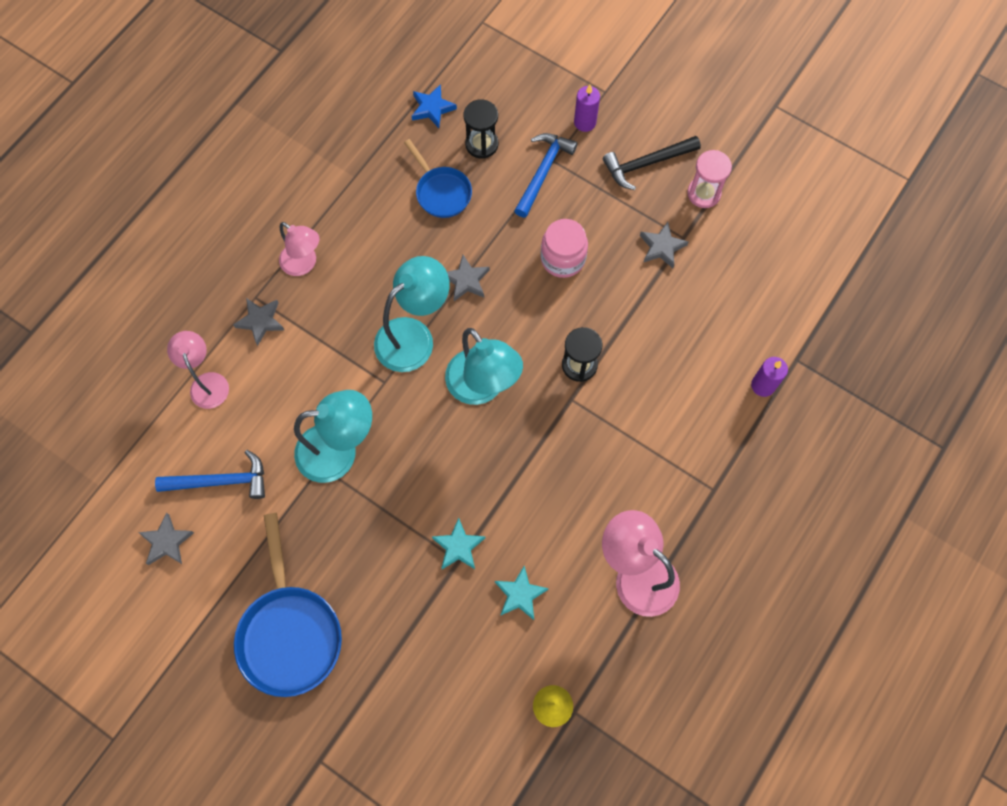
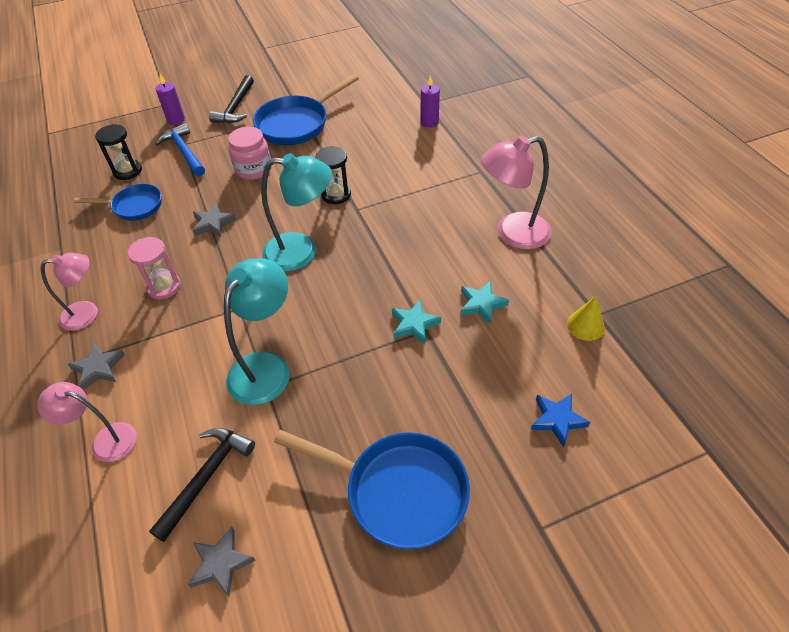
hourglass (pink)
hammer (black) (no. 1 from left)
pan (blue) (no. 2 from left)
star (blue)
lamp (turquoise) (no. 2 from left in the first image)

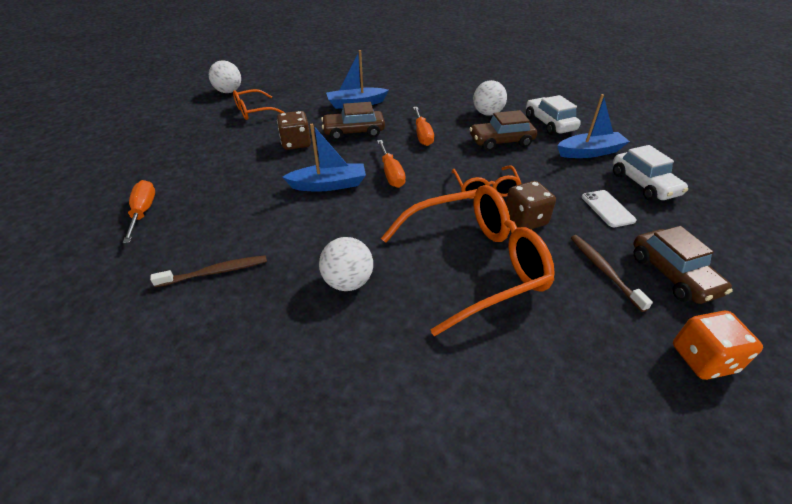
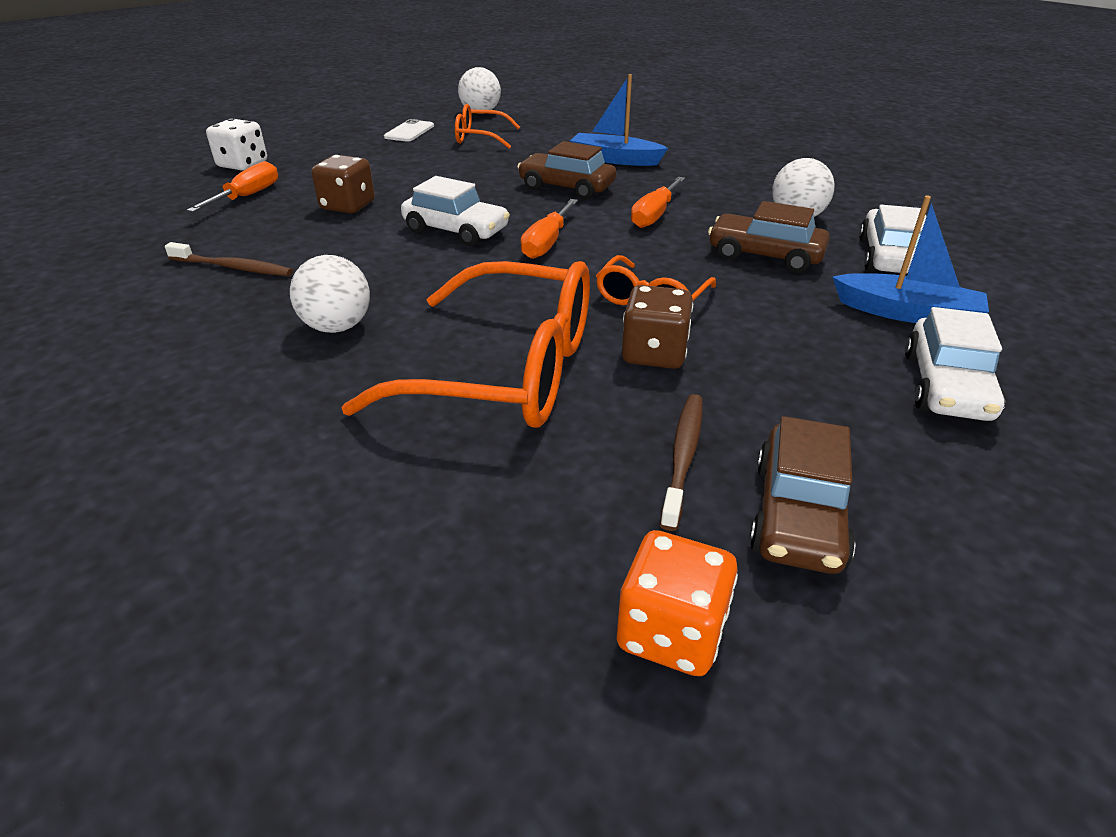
dice (white)
dice (brown) (no. 1 from left)
phone (white)
car (white) (no. 1 from left)

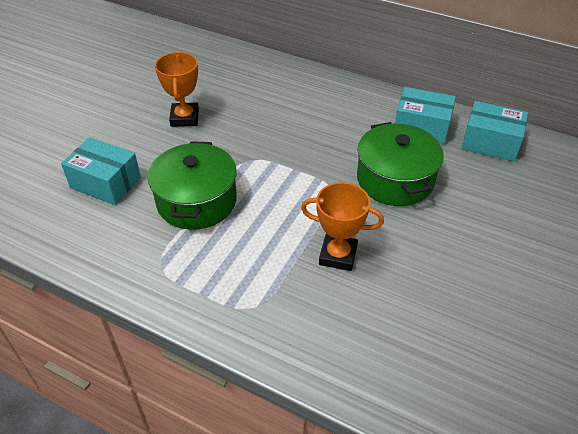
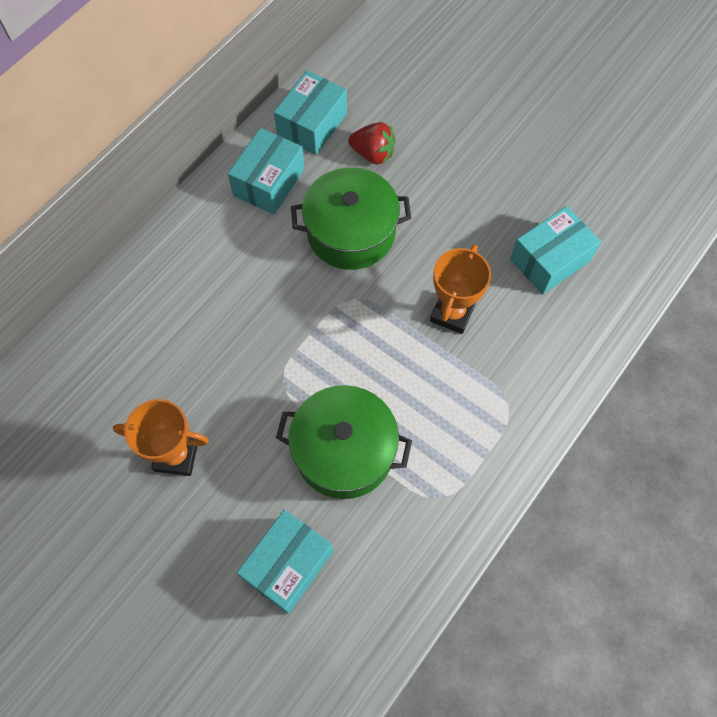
strawberry (red)
box (turquoise) (no. 4 from left)

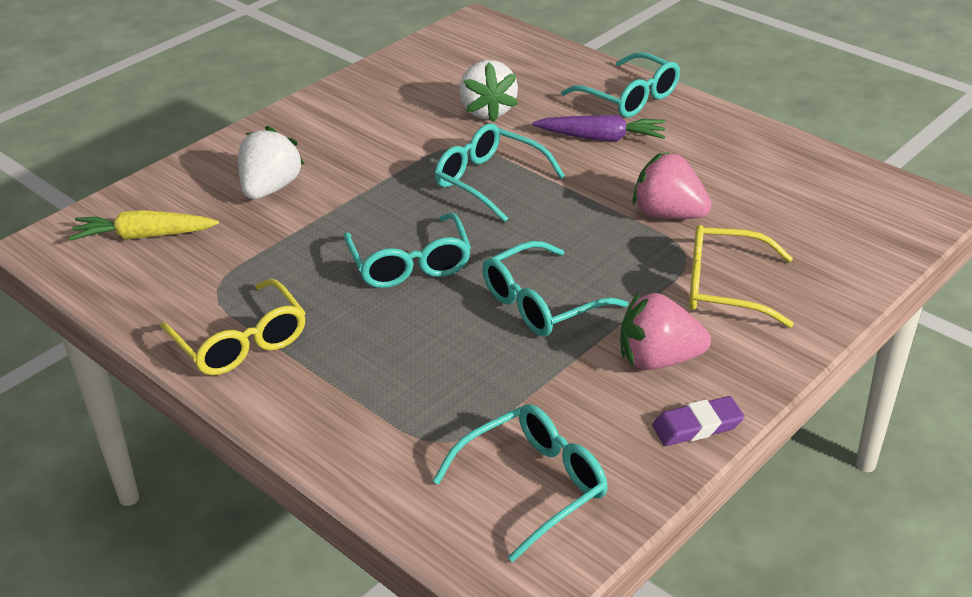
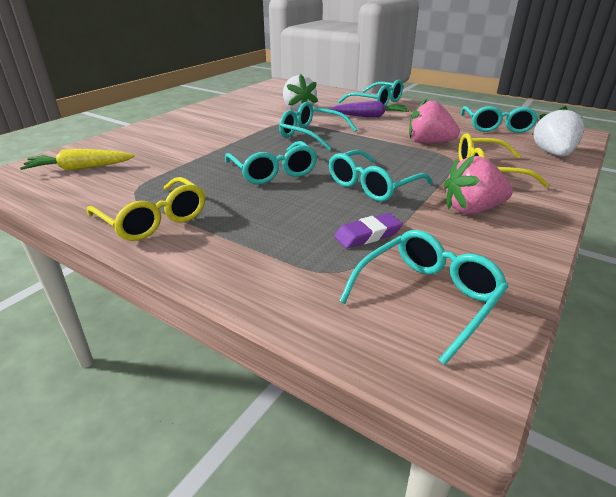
eraser (purple)
glasses (turquoise) (no. 6 from left)
strawberry (white) (no. 2 from left)

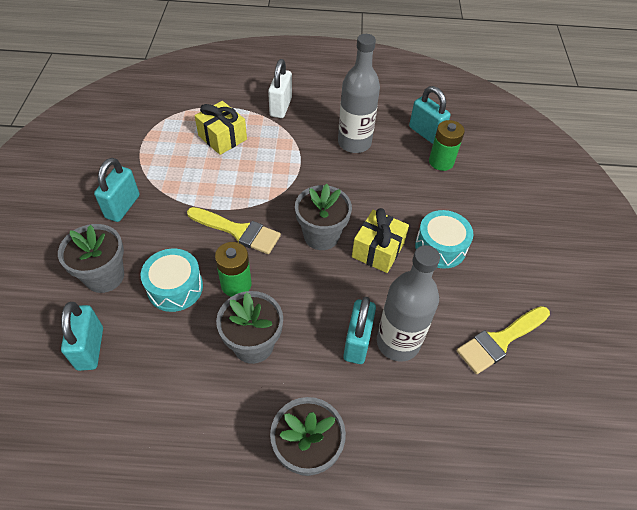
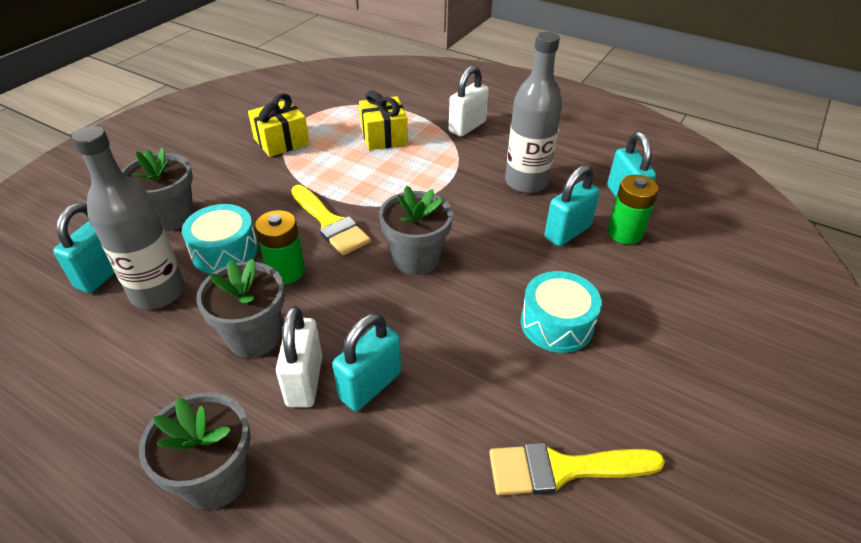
bottle (grey) (no. 1 from left)
gift (yellow) (no. 1 from left)
padlock (white) (no. 1 from left)
padlock (turquoise) (no. 3 from left)

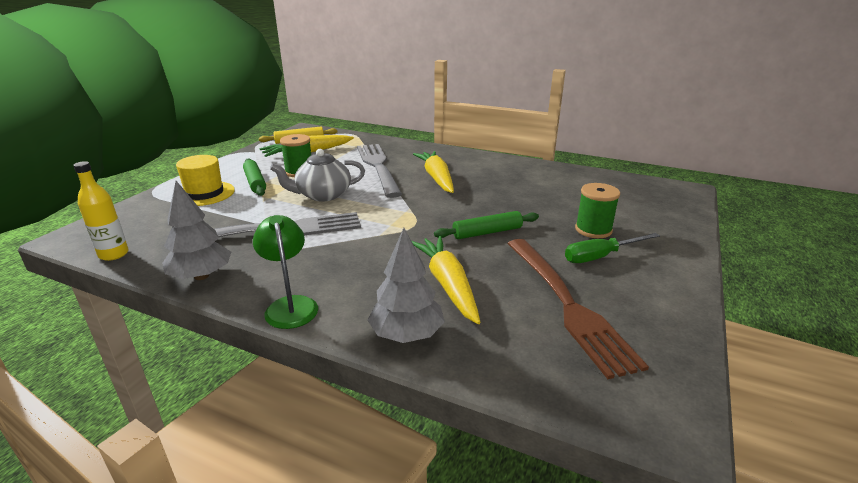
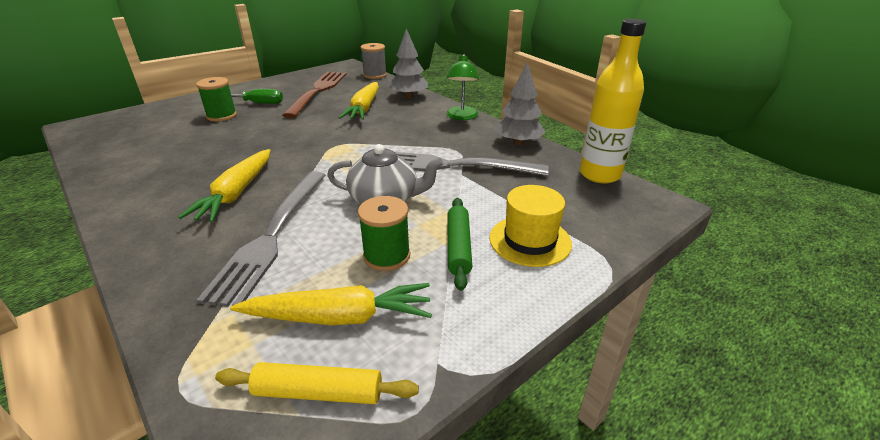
spool (grey)
bottle (yellow)
rolling pin (green) (no. 2 from left in the first image)

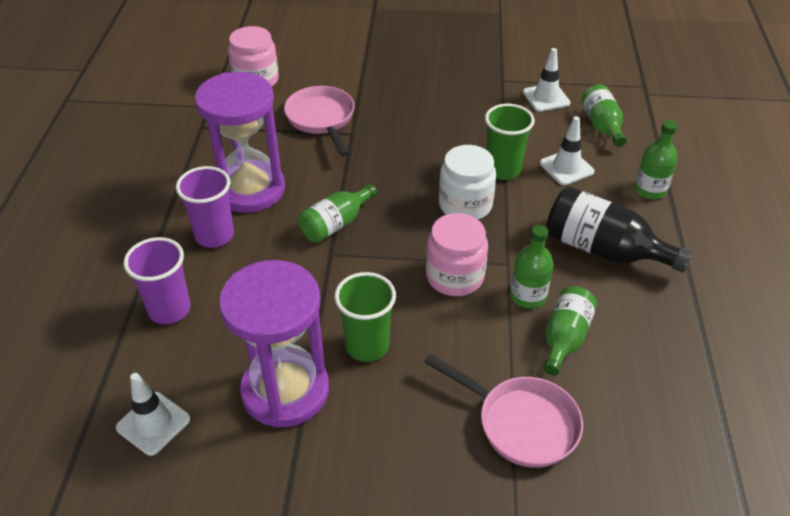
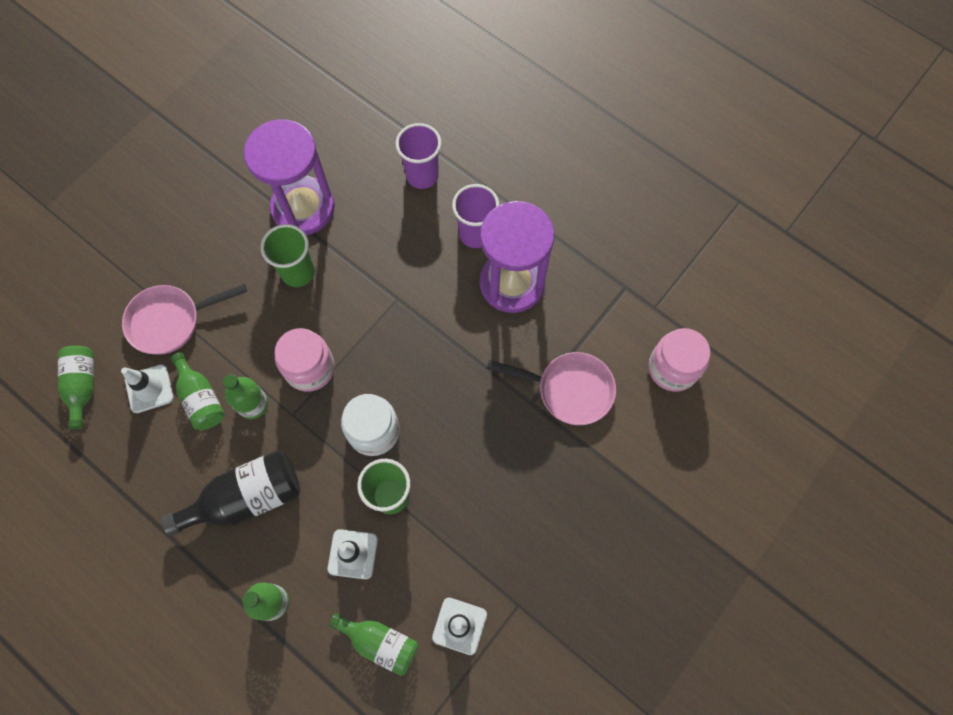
bottle (green) (no. 1 from left)
traffic cone (white) (no. 1 from left)

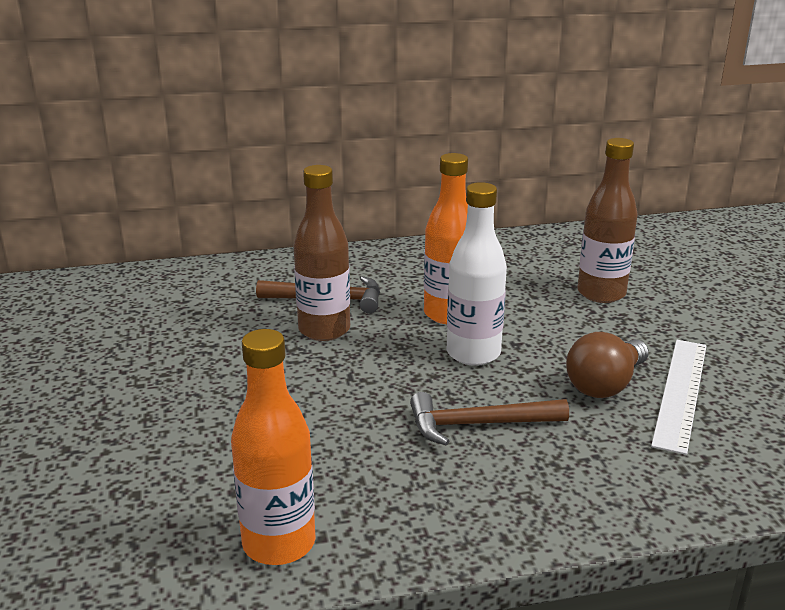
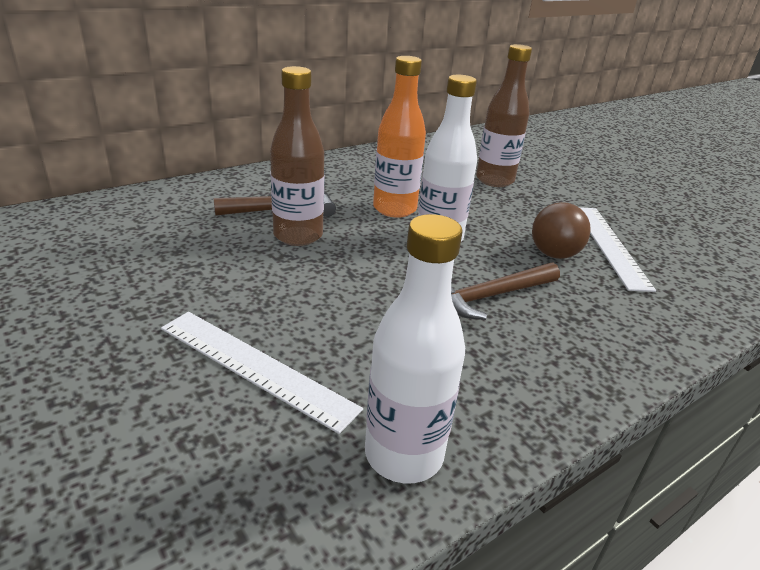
ruler (white) (no. 1 from left)
bottle (white) (no. 1 from left)

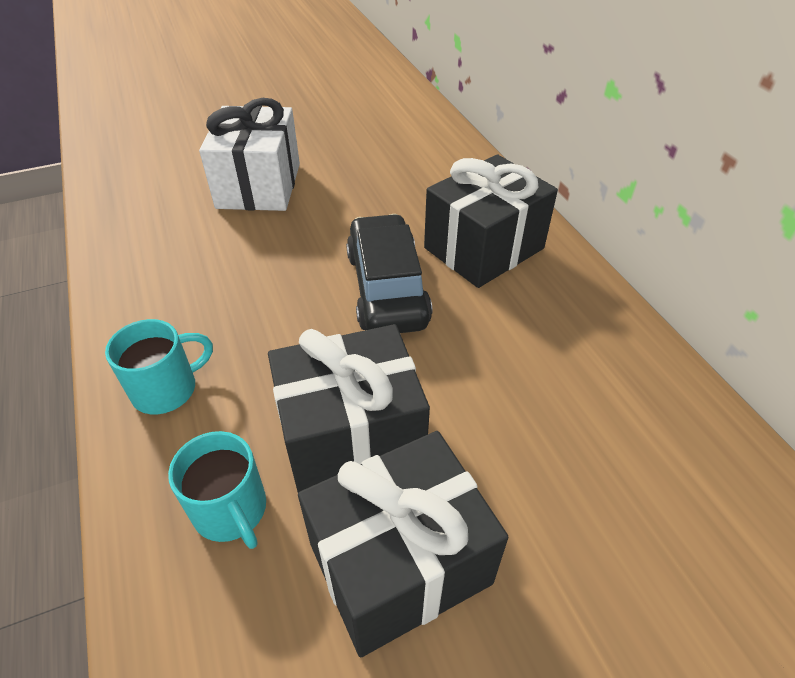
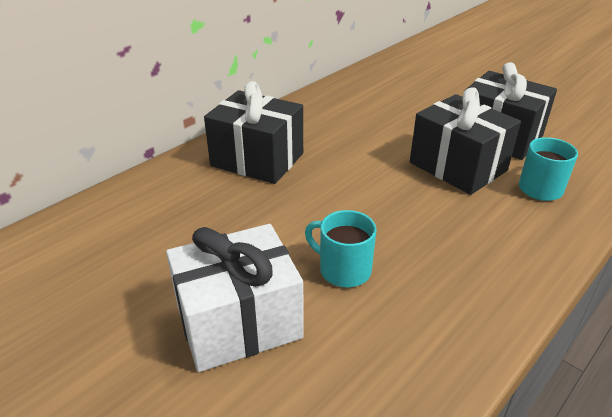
mug (turquoise) (no. 1 from left)
car (black)

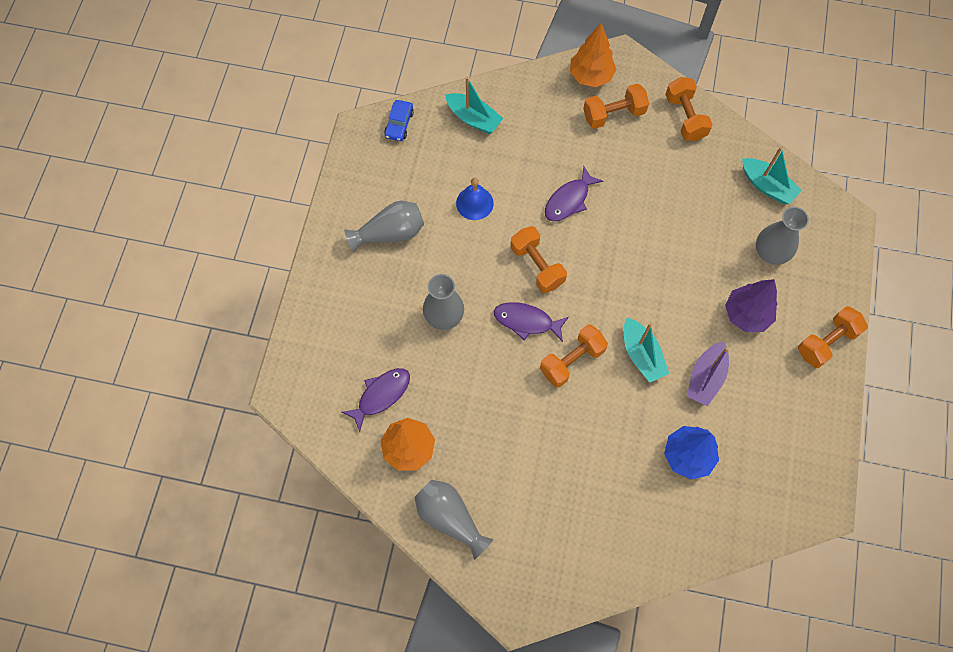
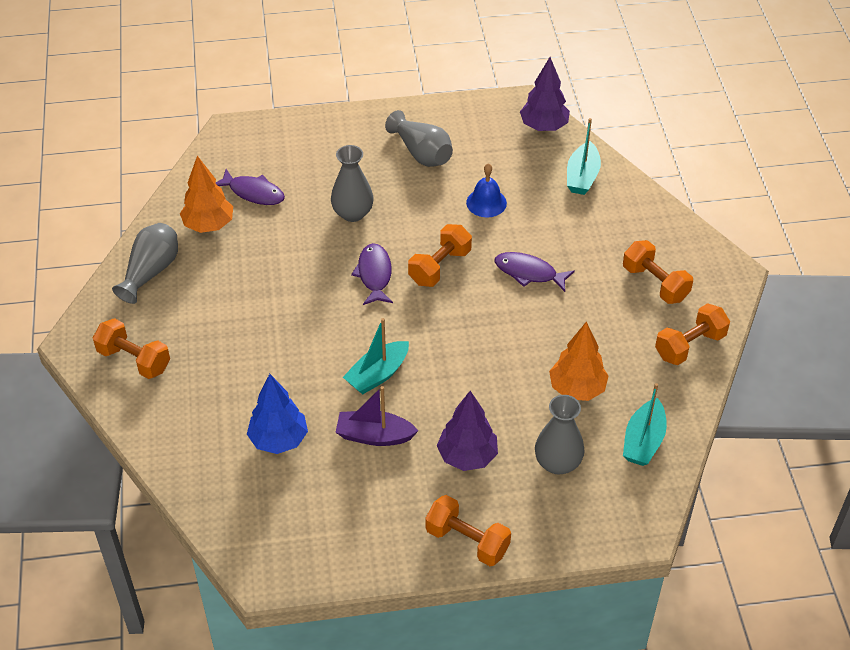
dumbbell (orange) (no. 1 from left)
tree (purple) (no. 2 from left)
tree (orange) (no. 2 from left)

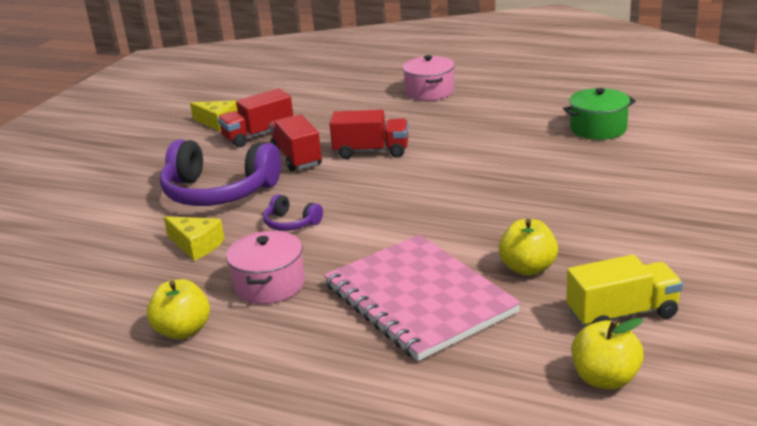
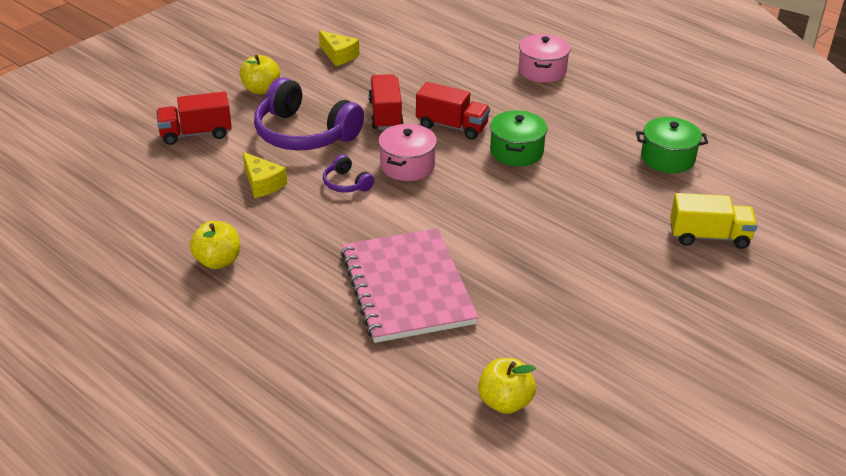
truck (red) (no. 1 from left)
apple (yellow) (no. 2 from left)
pot (pink) (no. 1 from left)
pot (green) (no. 1 from left)
truck (yellow)

